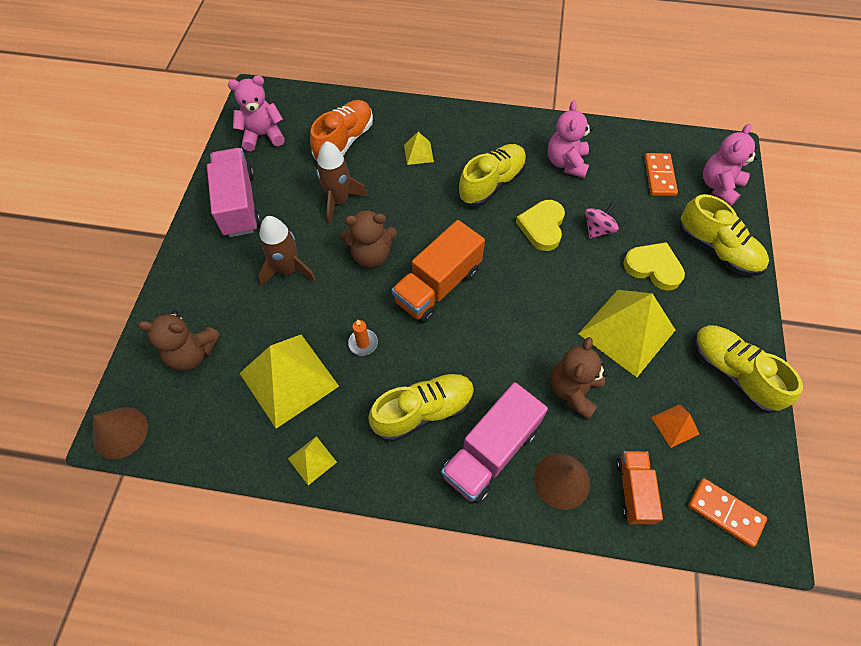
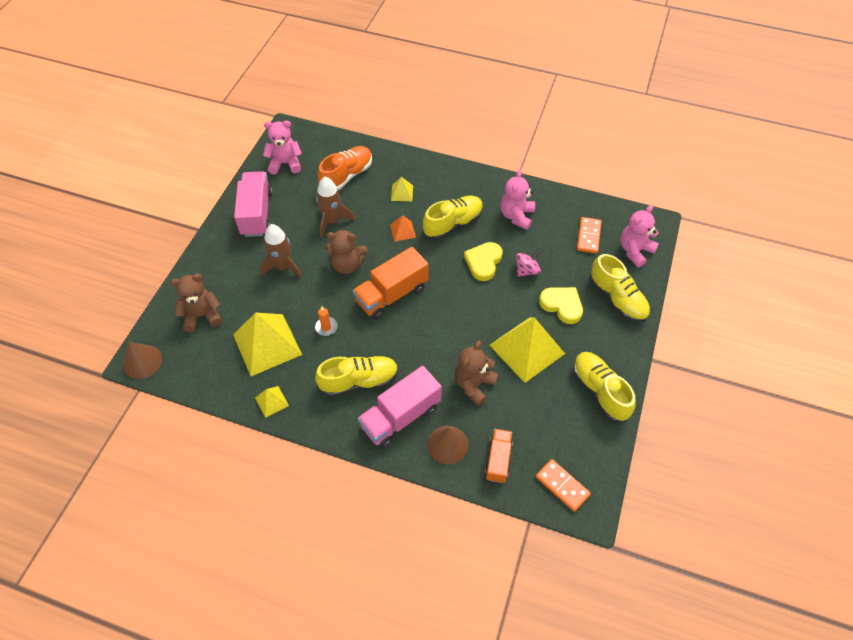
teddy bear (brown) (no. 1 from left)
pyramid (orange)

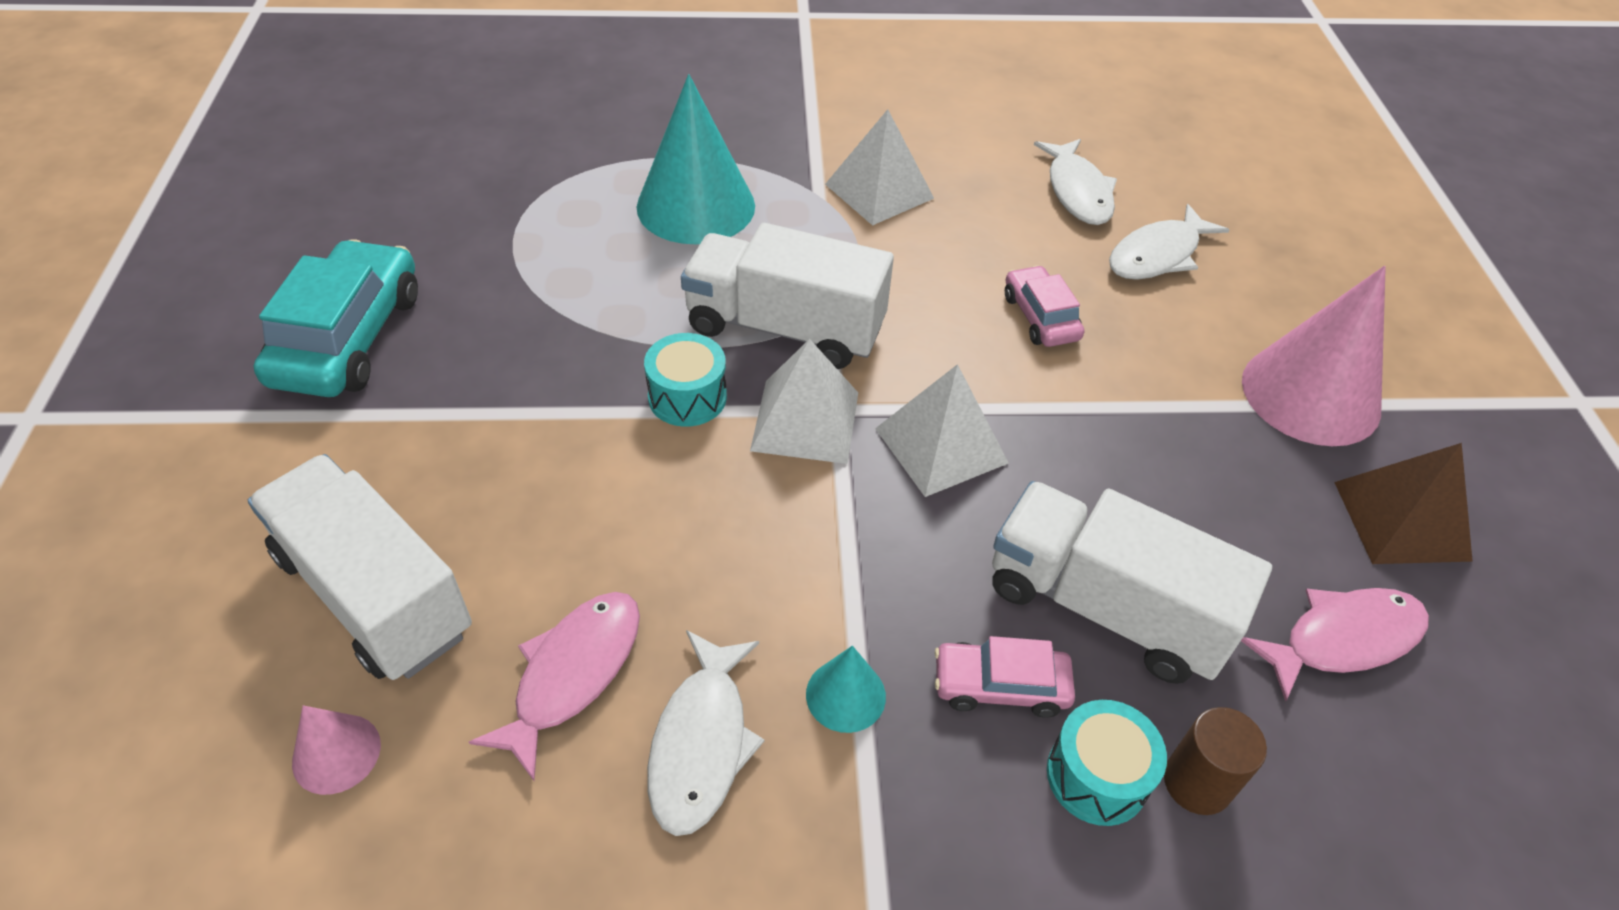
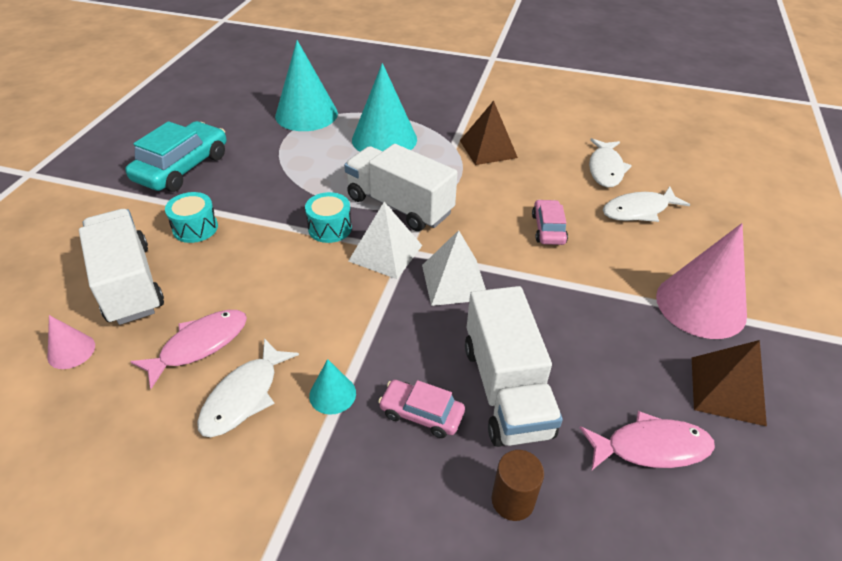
drum (turquoise) (no. 1 from left)
cone (turquoise) (no. 1 from left)
pyramid (brown) (no. 1 from left)
truck (white) (no. 3 from left)

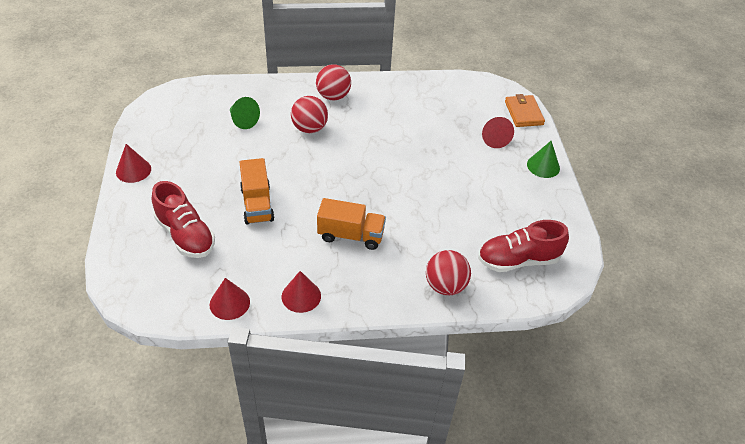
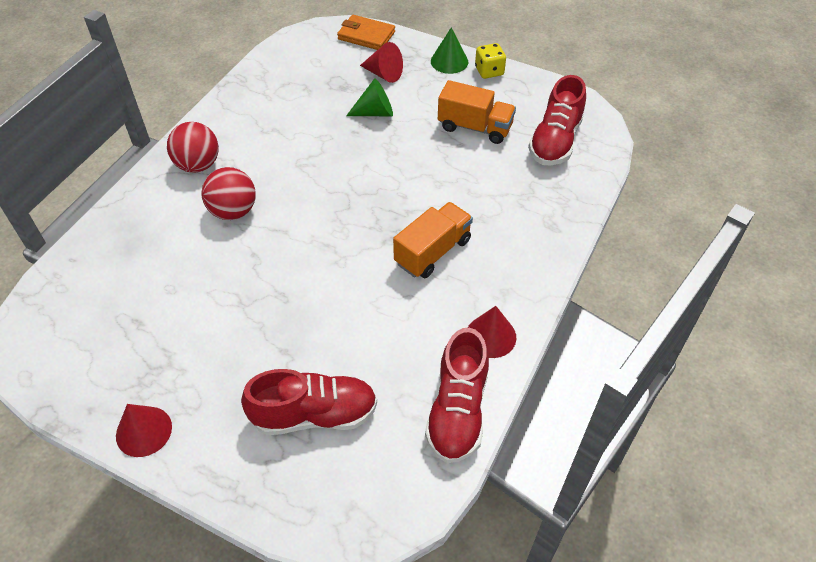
cone (green) (no. 1 from left)
shoe (red) (no. 2 from left)
truck (orange) (no. 2 from left)
dice (yellow)
ball (red) (no. 3 from left in the first image)

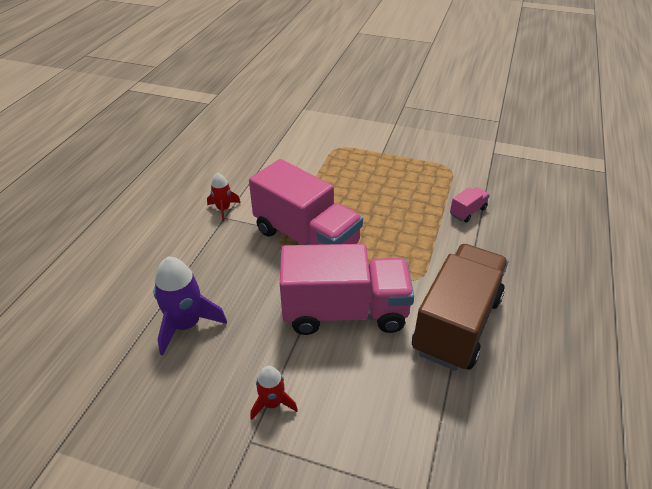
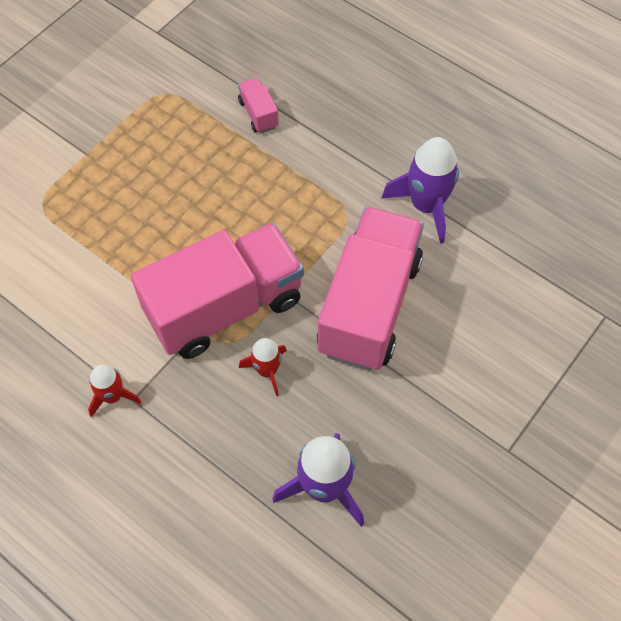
rocket (red) (no. 2 from left)
rocket (purple) (no. 2 from left)

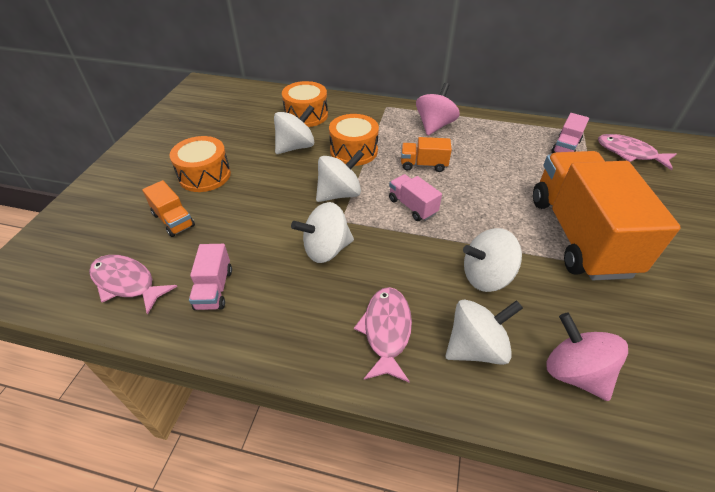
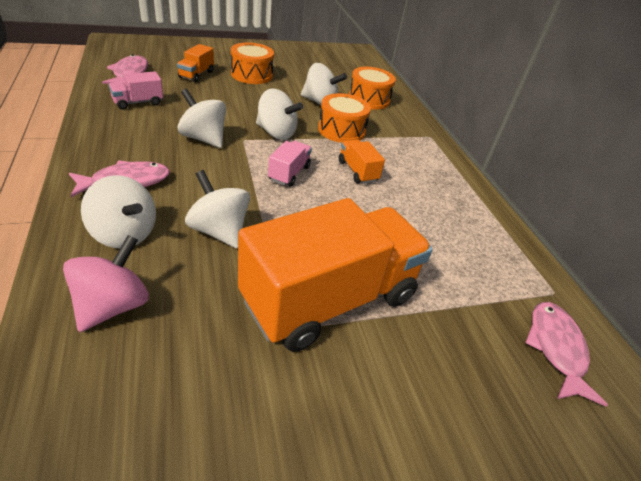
spinning top (pink) (no. 1 from left in the first image)
truck (pink) (no. 3 from left in the first image)

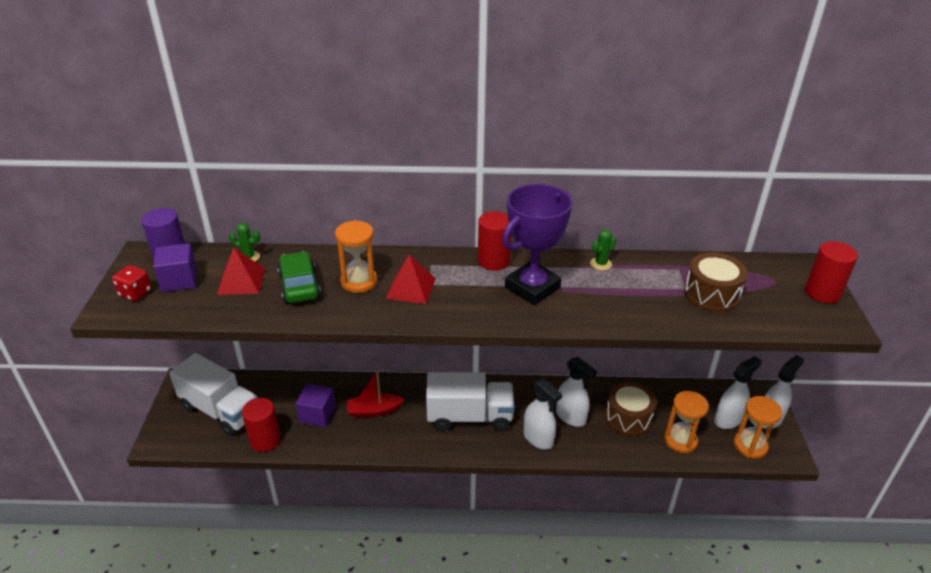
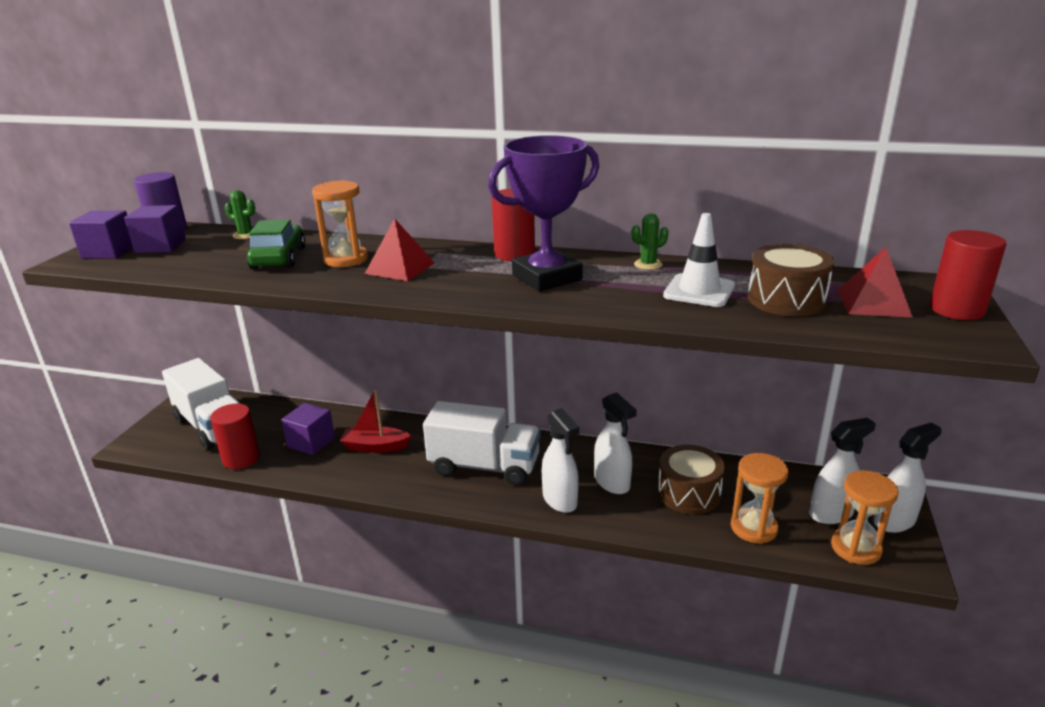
cube (purple) (no. 1 from left)
traffic cone (white)
pyramid (red) (no. 2 from left)

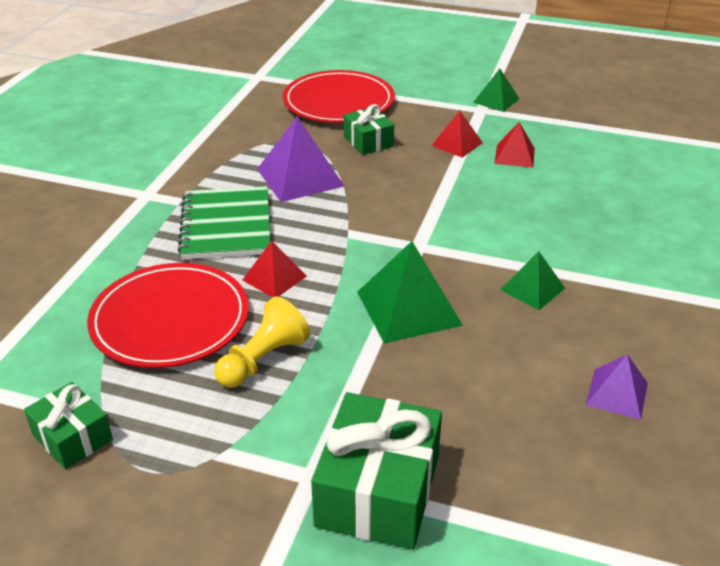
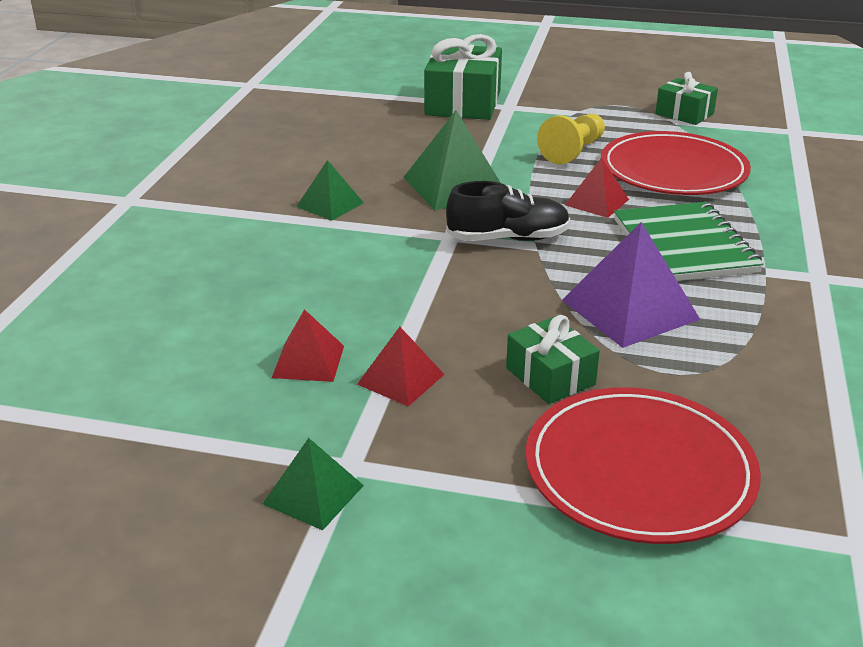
shoe (black)
pyramid (purple) (no. 2 from left in the first image)

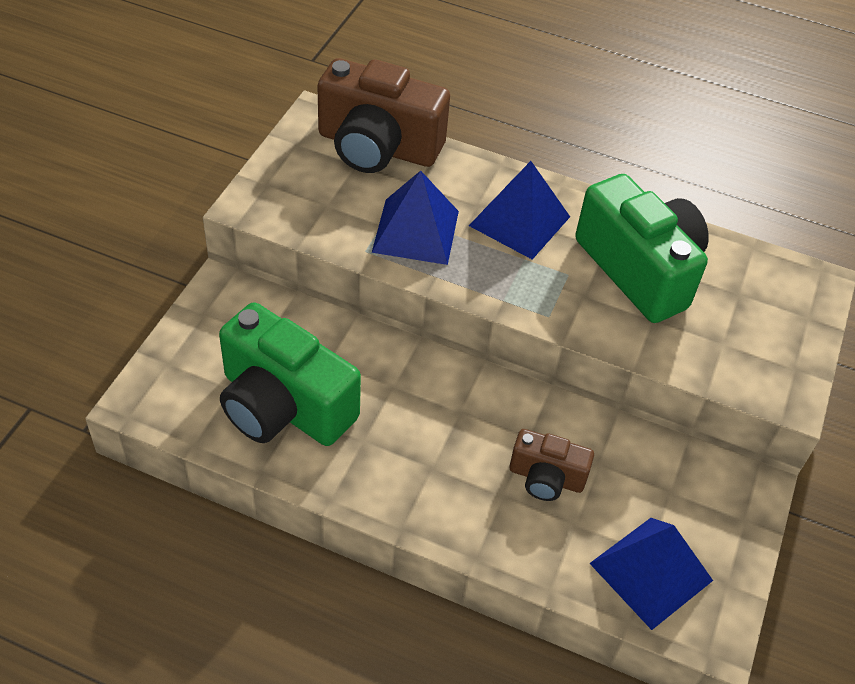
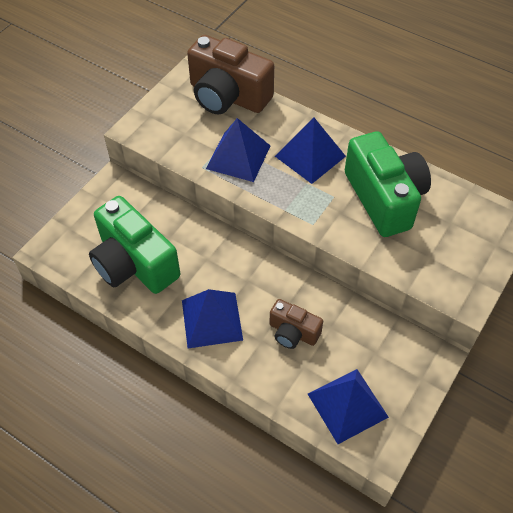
pyramid (blue) (no. 1 from left)

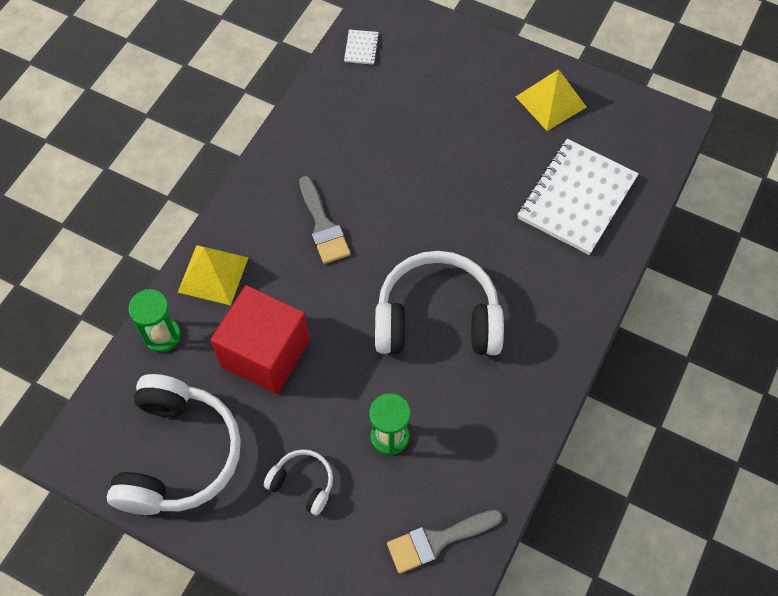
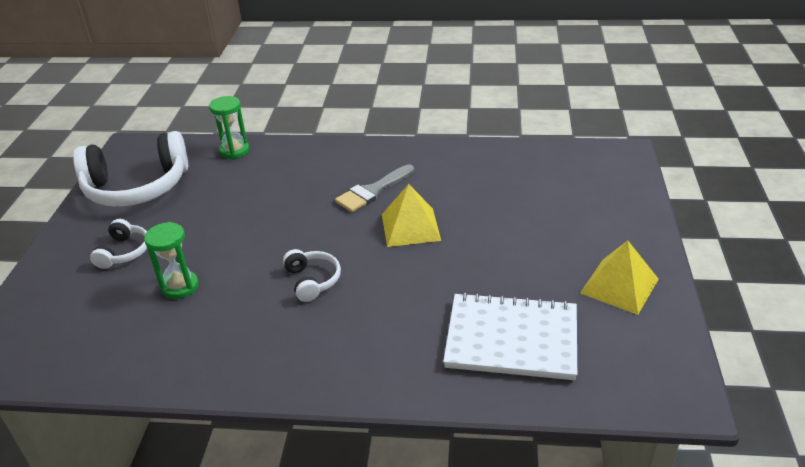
headphones (white) (no. 3 from left)
pyramid (yellow) (no. 1 from left)
cube (red)
notebook (white) (no. 1 from left in the first image)
brush (grey) (no. 2 from left in the first image)

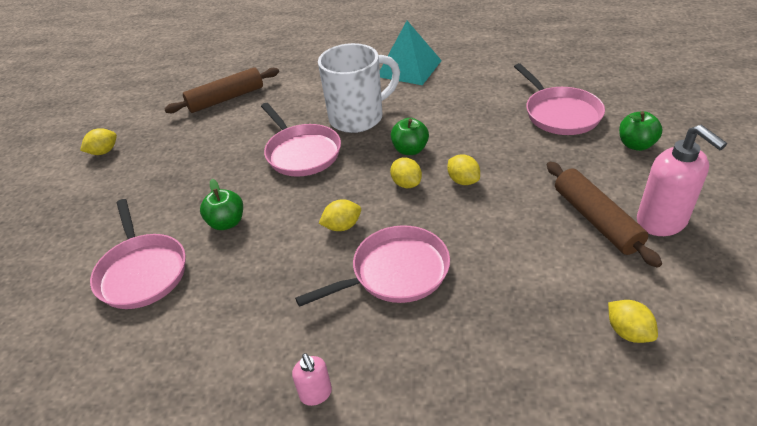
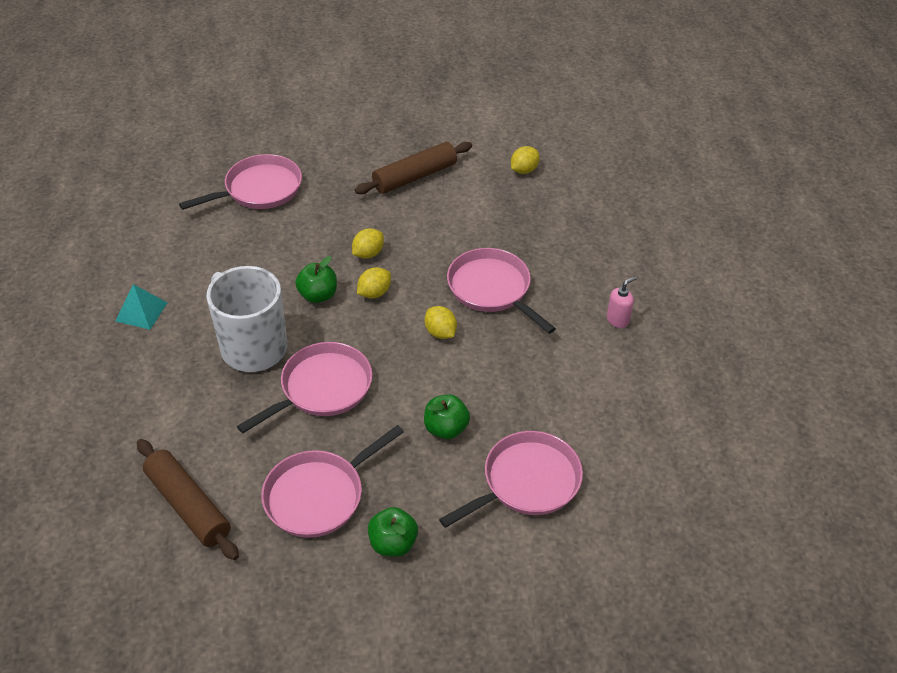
pyramid (turquoise)
pan (pink) (no. 3 from left)
apple (green) (no. 2 from left)
lemon (yellow) (no. 1 from left in the first image)
soap dispenser (pink) (no. 2 from left in the first image)

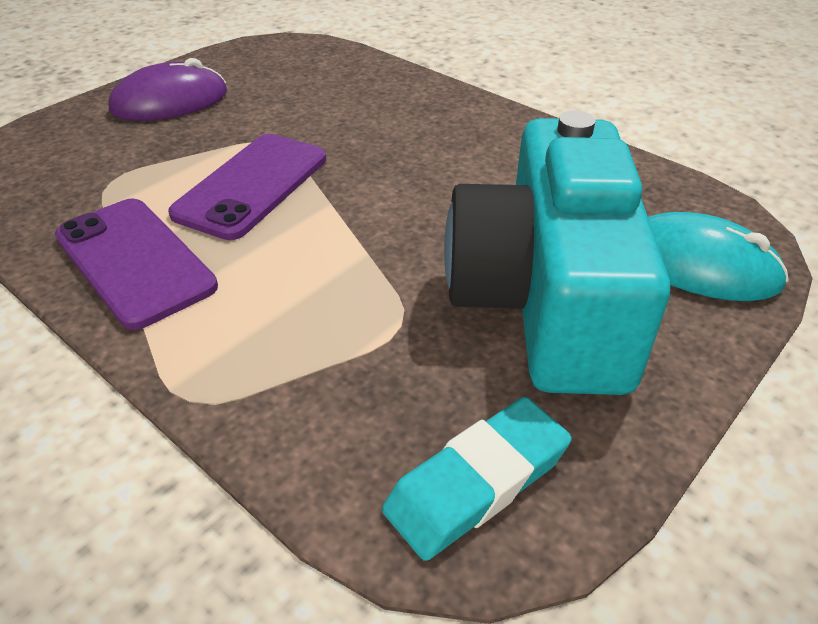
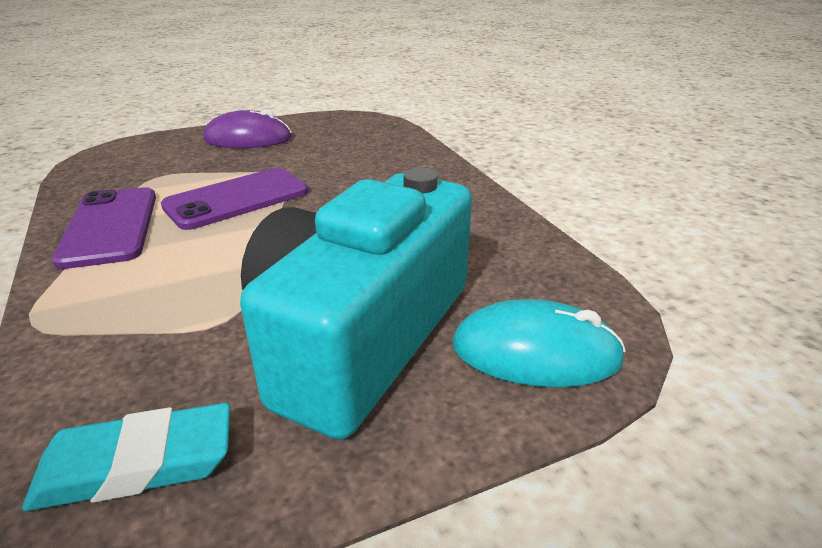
mouse (turquoise)

